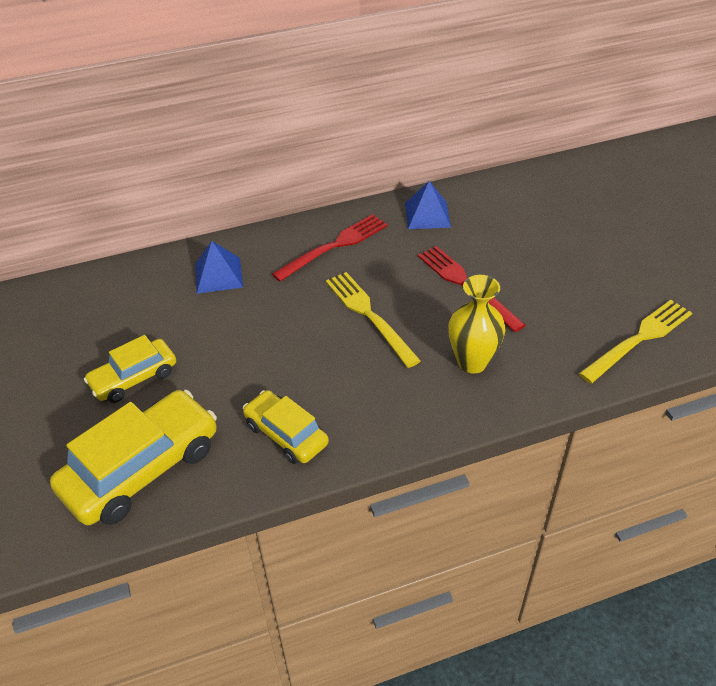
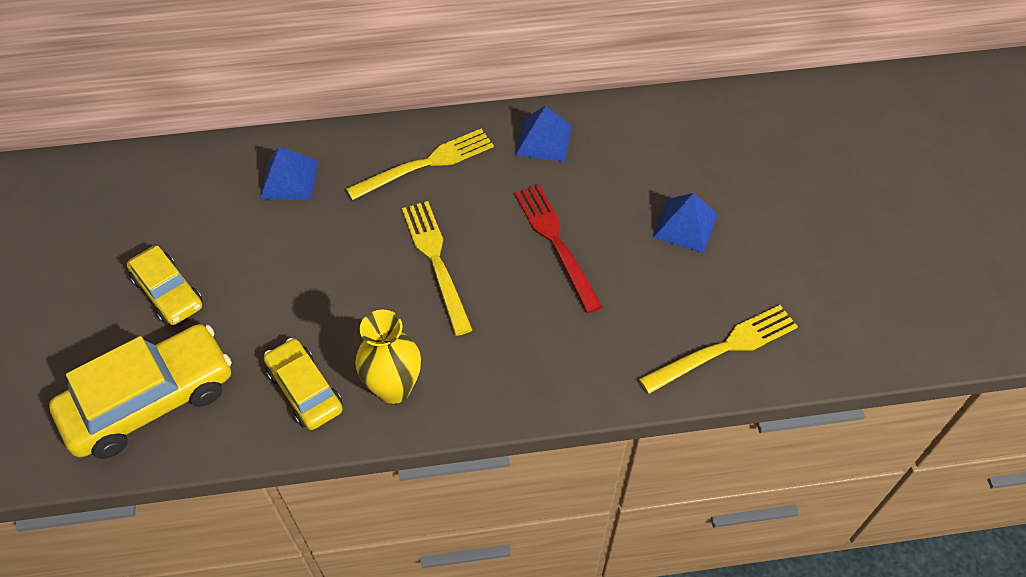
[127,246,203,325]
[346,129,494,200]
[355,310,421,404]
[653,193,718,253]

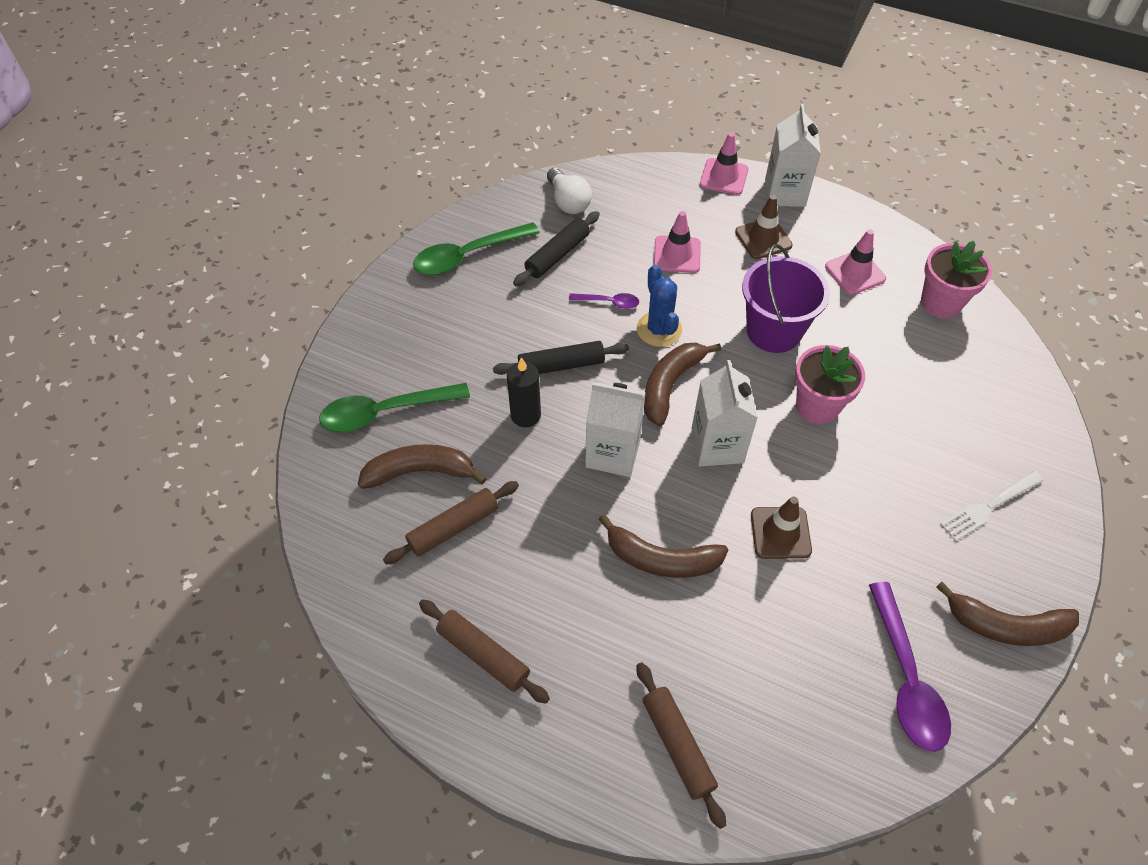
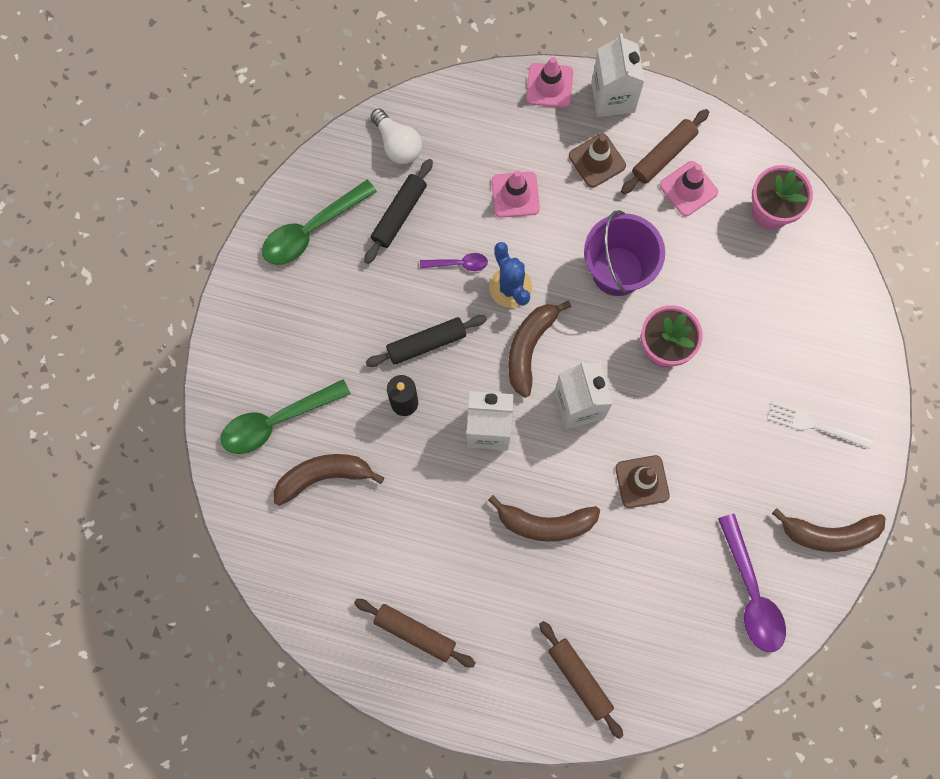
[621,109,709,194]
[767,401,873,449]

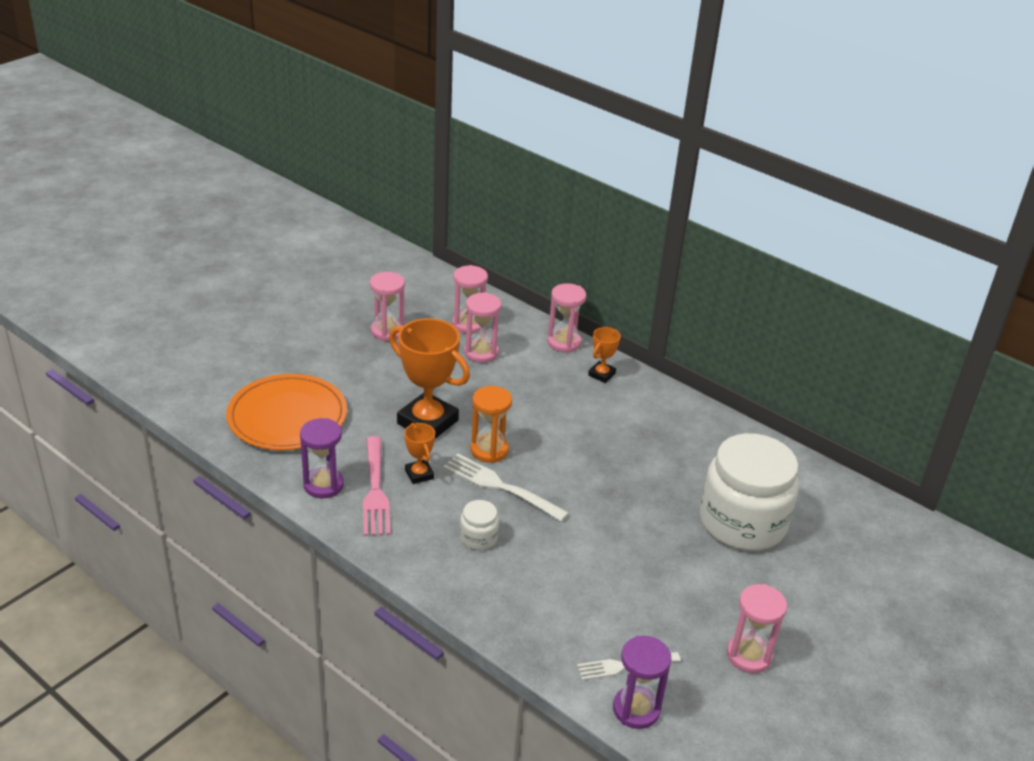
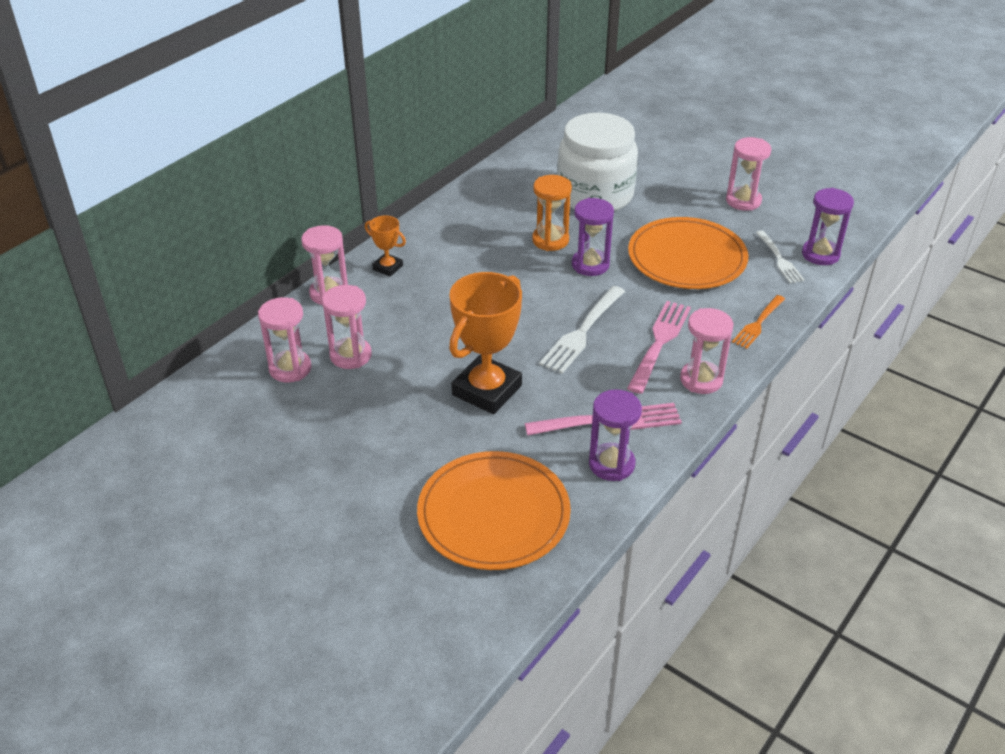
[680,308,734,394]
[404,423,435,484] (first image)
[627,301,691,394]
[532,175,572,251]
[572,198,614,276]
[628,217,748,289]
[732,295,785,349]

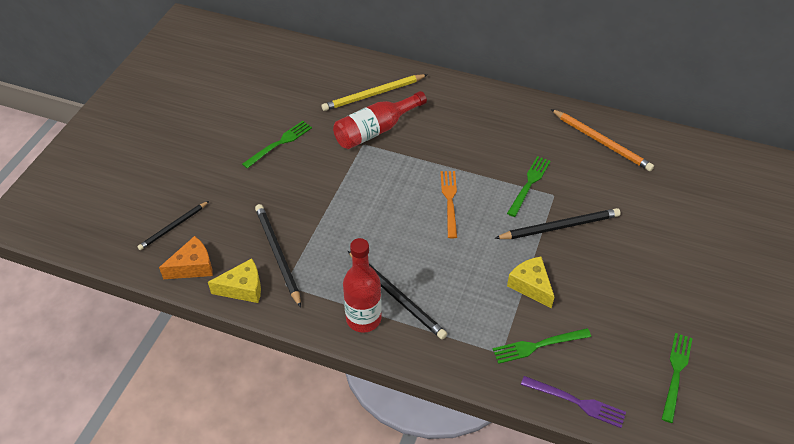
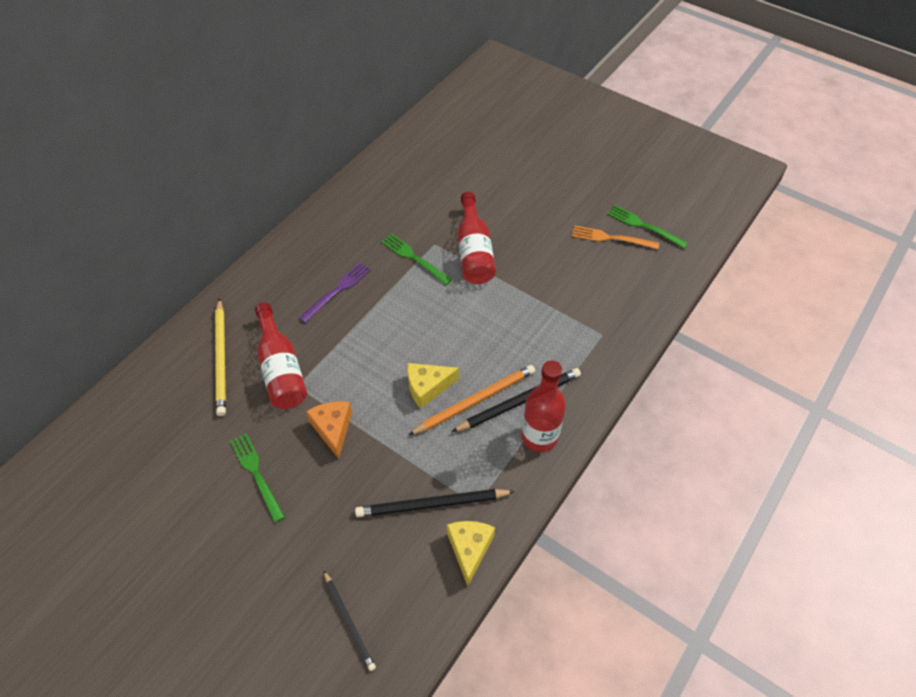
[306,401,352,459]
[572,225,659,249]
[493,328,591,364] (first image)
[458,192,496,284]
[407,363,459,409]
[299,262,371,323]
[408,365,535,435]

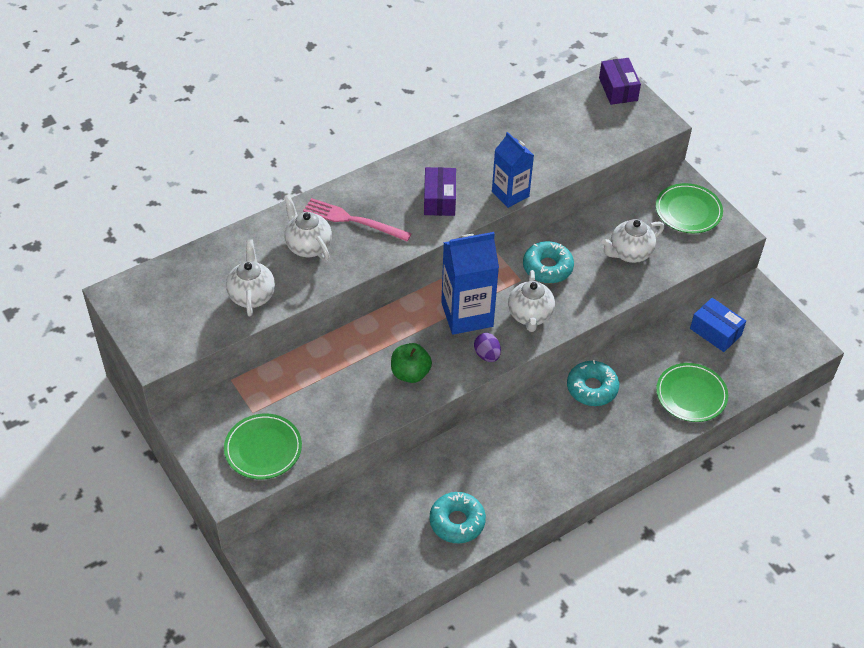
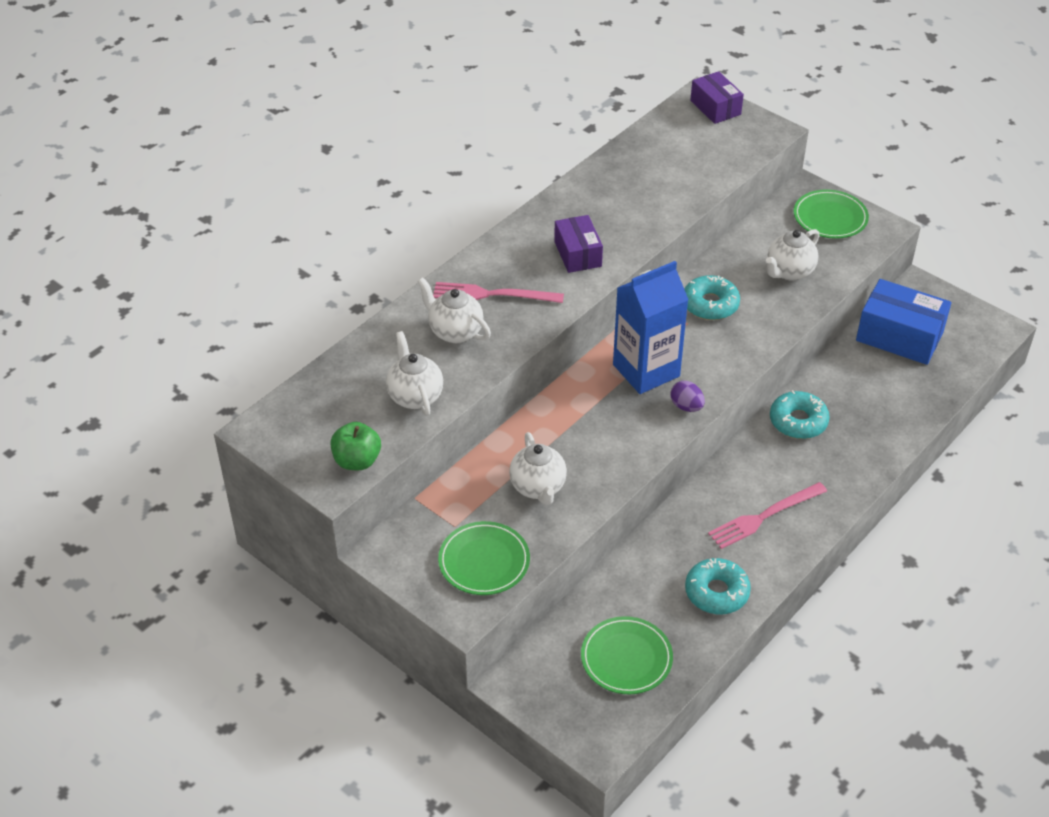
[331,422,381,470]
[492,132,534,208] (first image)
[509,432,567,505]
[581,616,673,694]
[856,279,951,365]
[708,482,827,549]

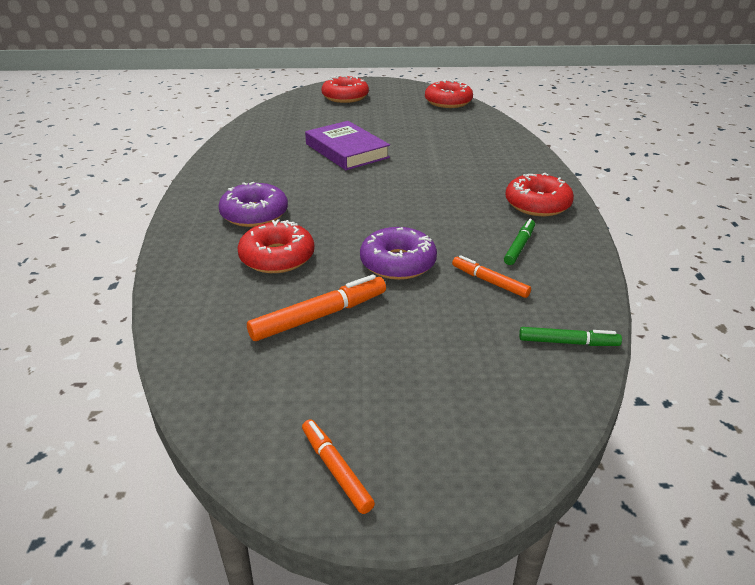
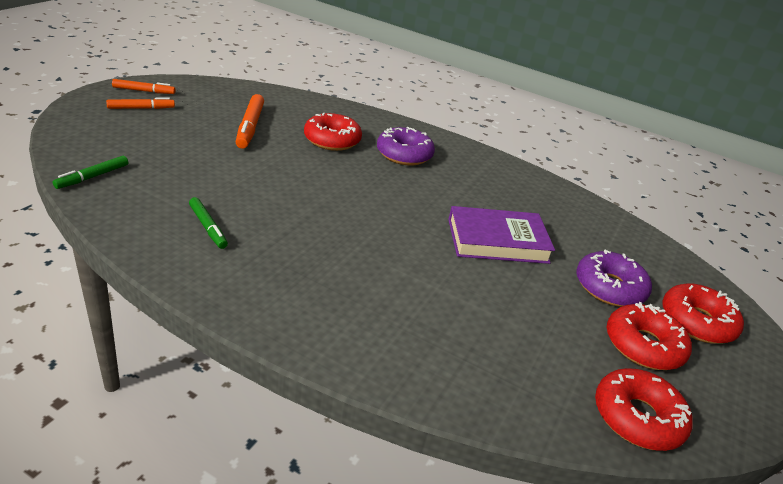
[576,249,652,307]
[106,98,175,109]
[607,302,692,370]

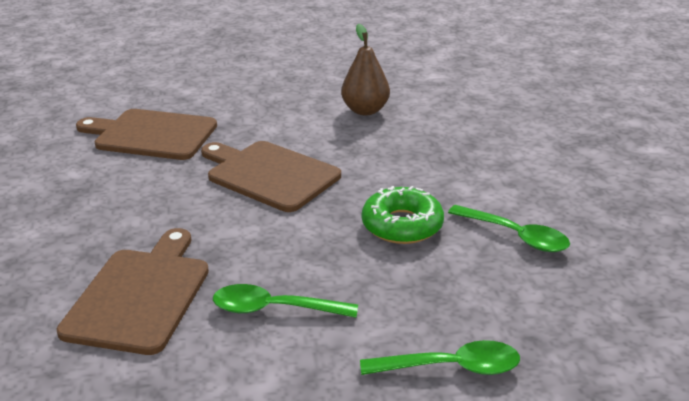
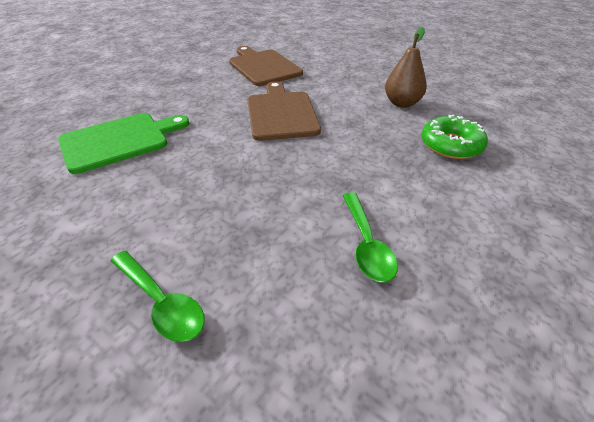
[58,113,189,174]
[213,284,358,318] (first image)
[421,115,488,159]

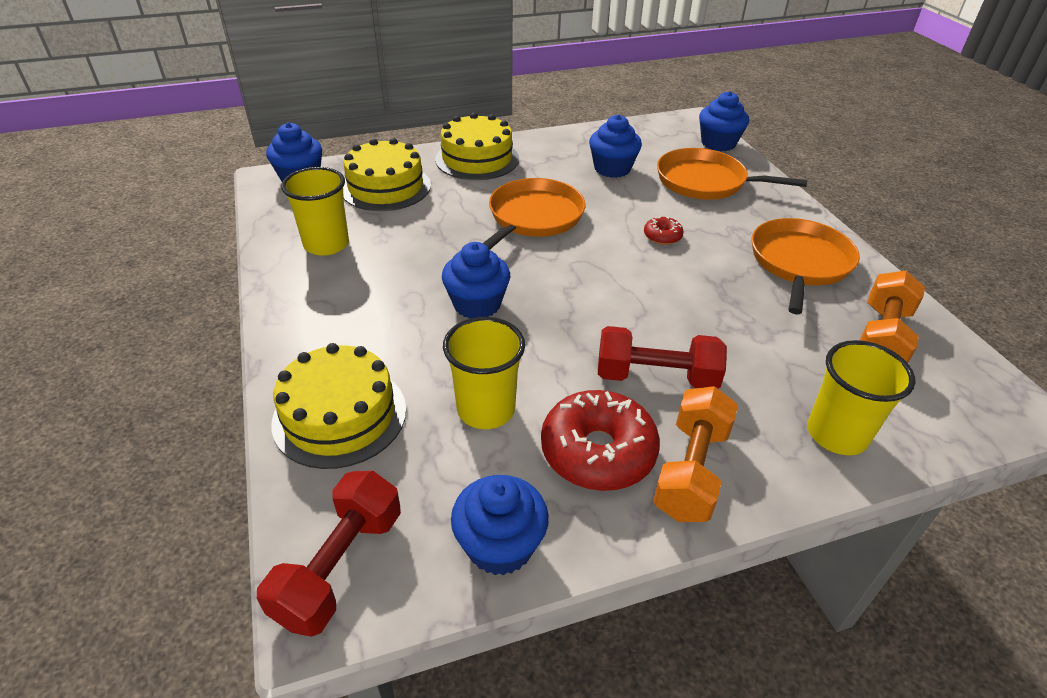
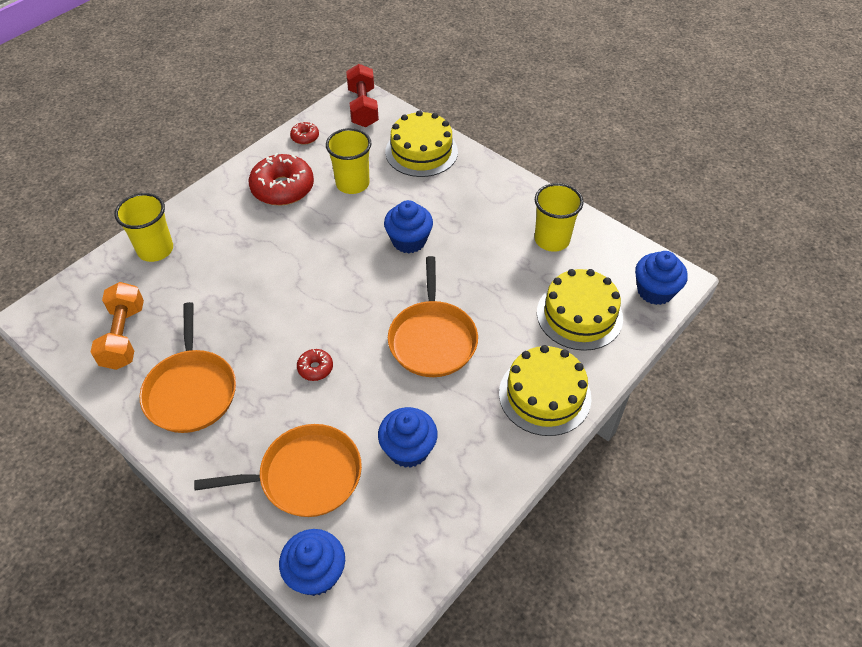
[290,122,319,145]
[598,326,727,388] (first image)
[653,386,738,522] (first image)

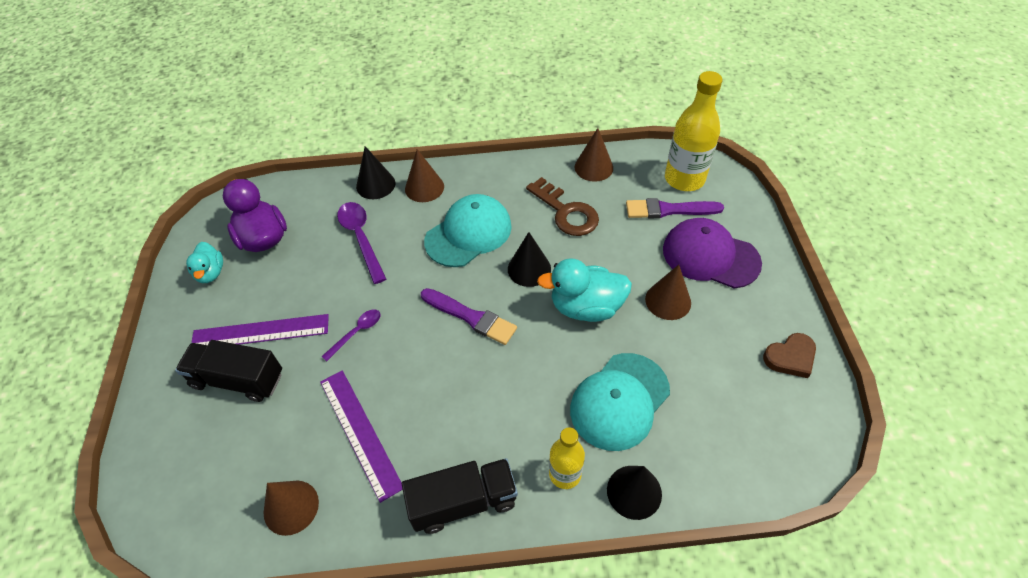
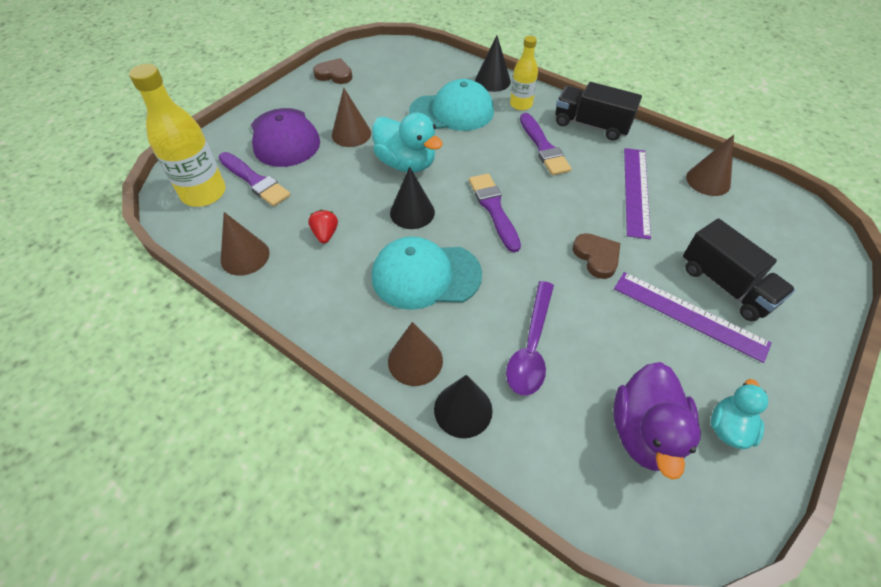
[573,233,620,279]
[308,210,338,244]
[520,113,572,175]

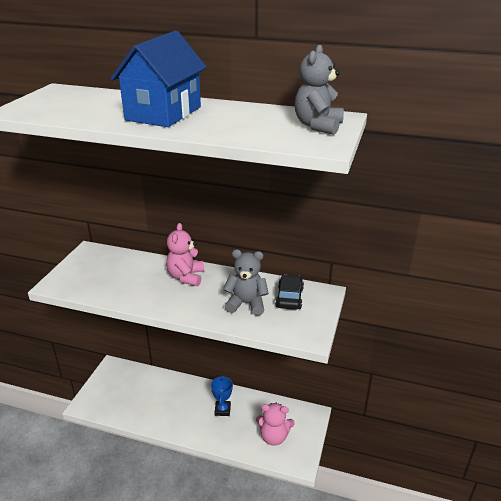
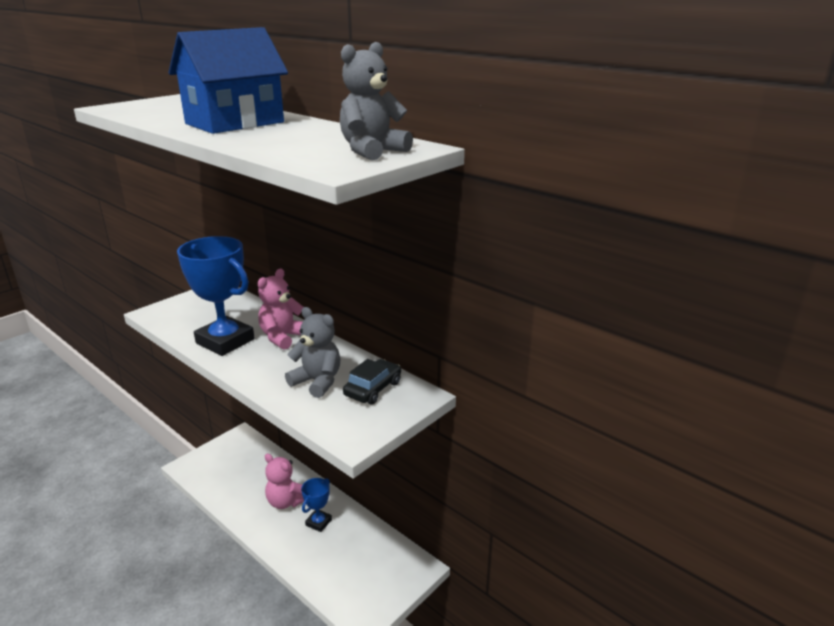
[265,454,304,509]
[177,236,255,356]

